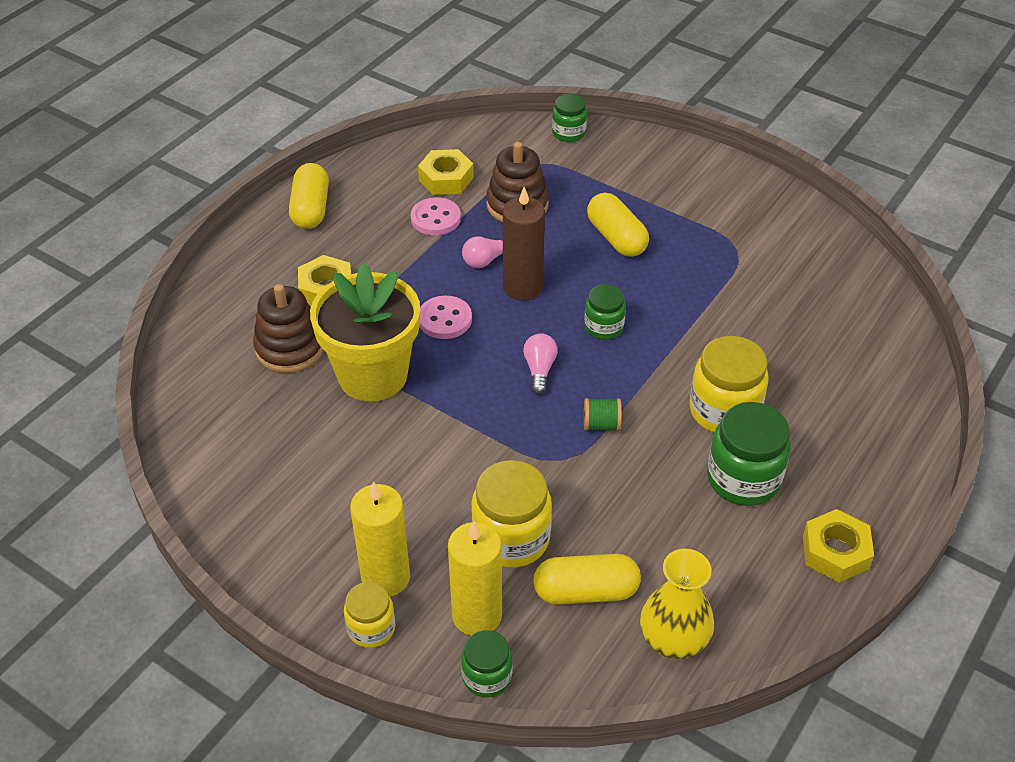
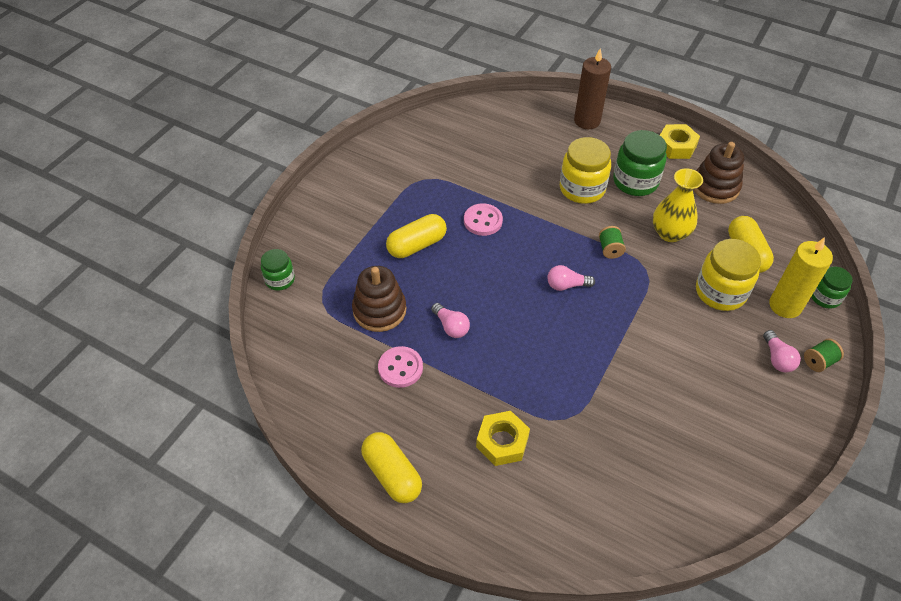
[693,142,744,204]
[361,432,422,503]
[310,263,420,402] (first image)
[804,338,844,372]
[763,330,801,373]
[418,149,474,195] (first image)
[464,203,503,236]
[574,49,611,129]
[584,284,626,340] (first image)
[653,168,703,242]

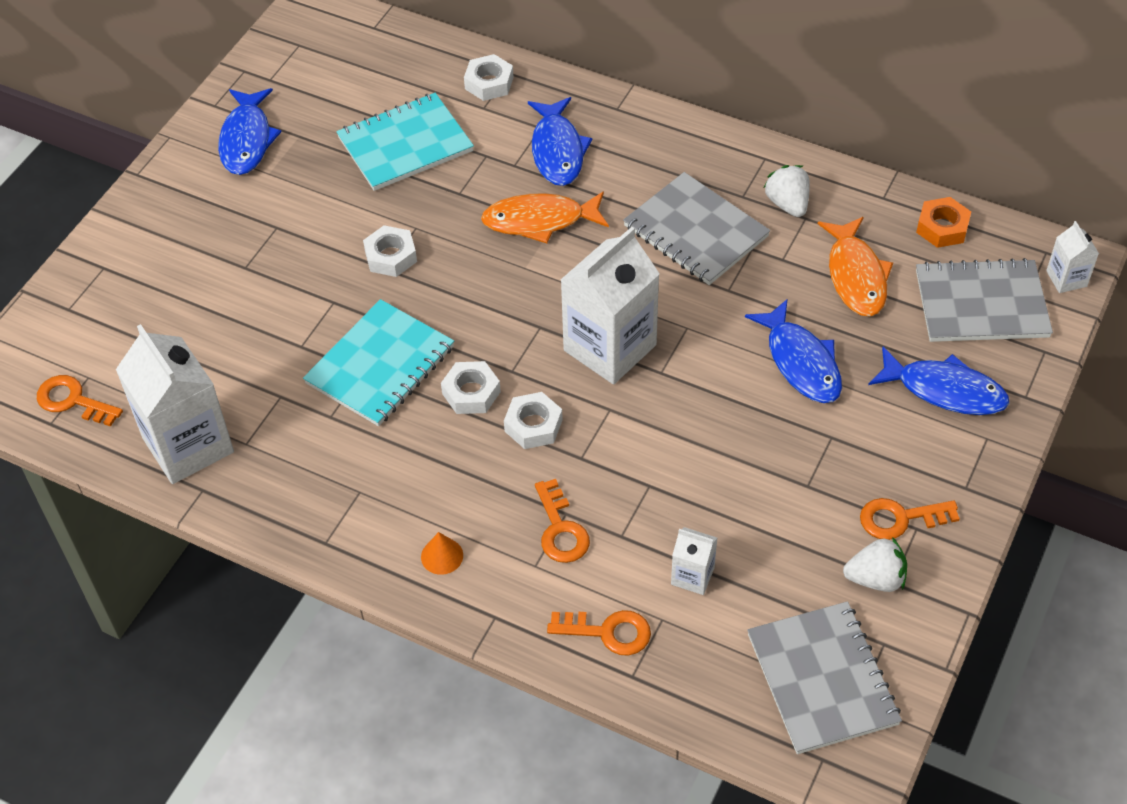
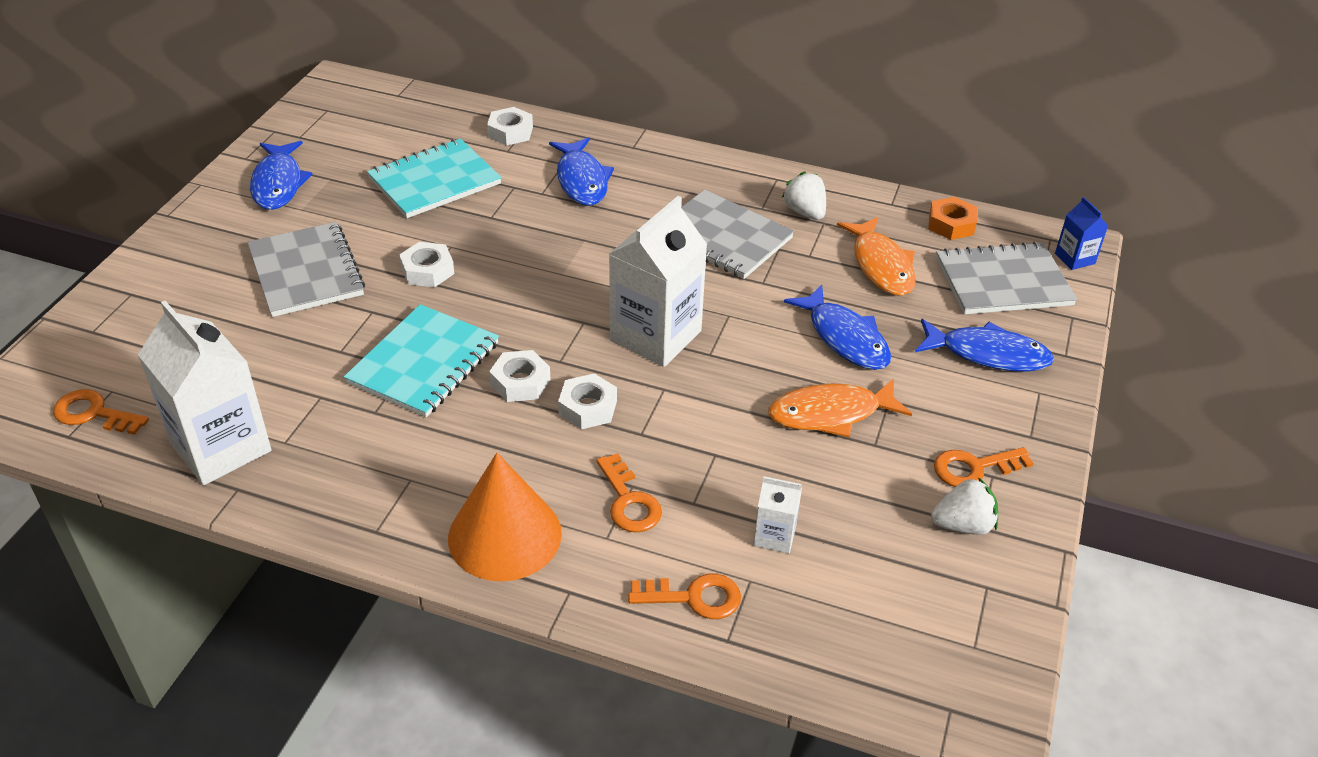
[448,453,562,582]
[768,378,912,438]
[247,222,365,317]
[1055,197,1109,270]

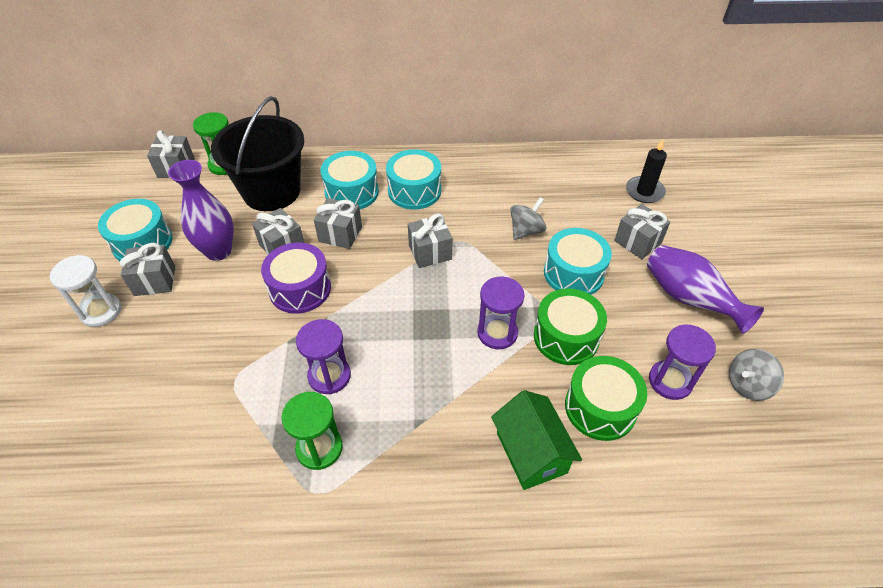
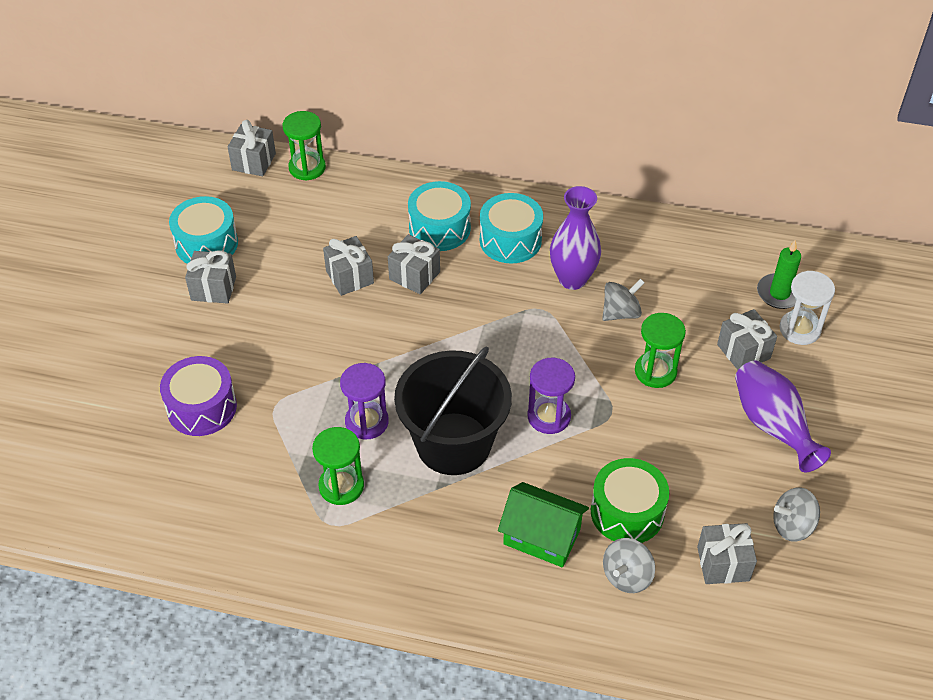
[779,271,835,345]
[550,186,601,290]
[394,346,512,475]
[160,356,237,436]
[697,523,757,584]
[498,482,589,567]
[534,288,607,365] (first image)
[635,313,686,388]
[757,240,801,309]
[649,325,716,400] (first image)
[603,538,655,593]

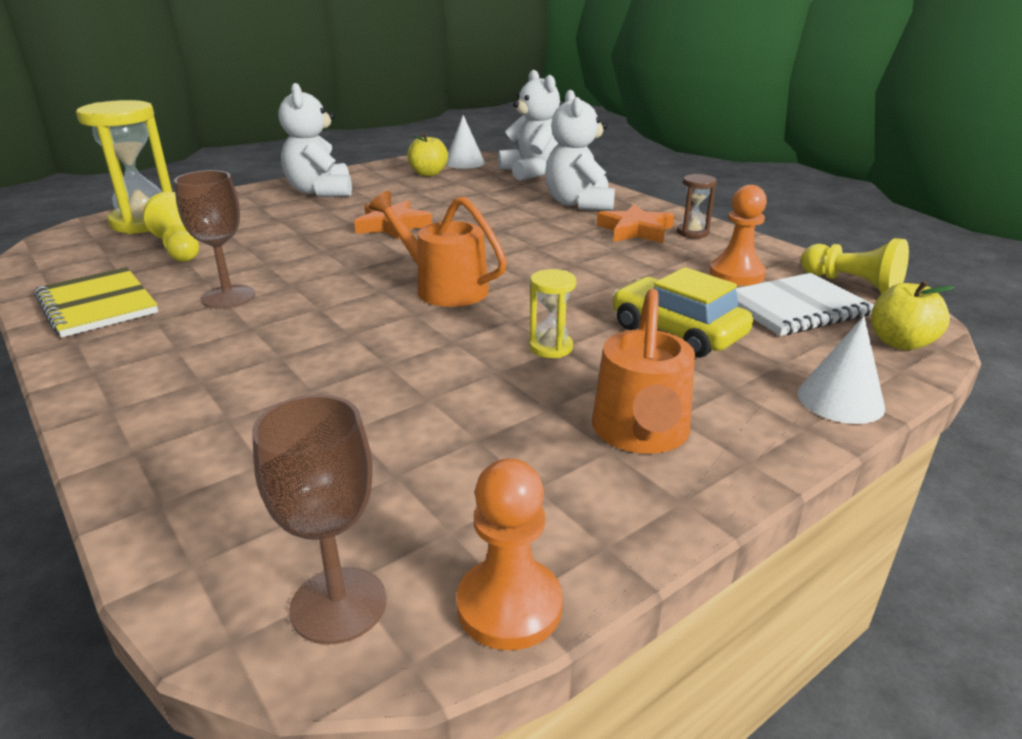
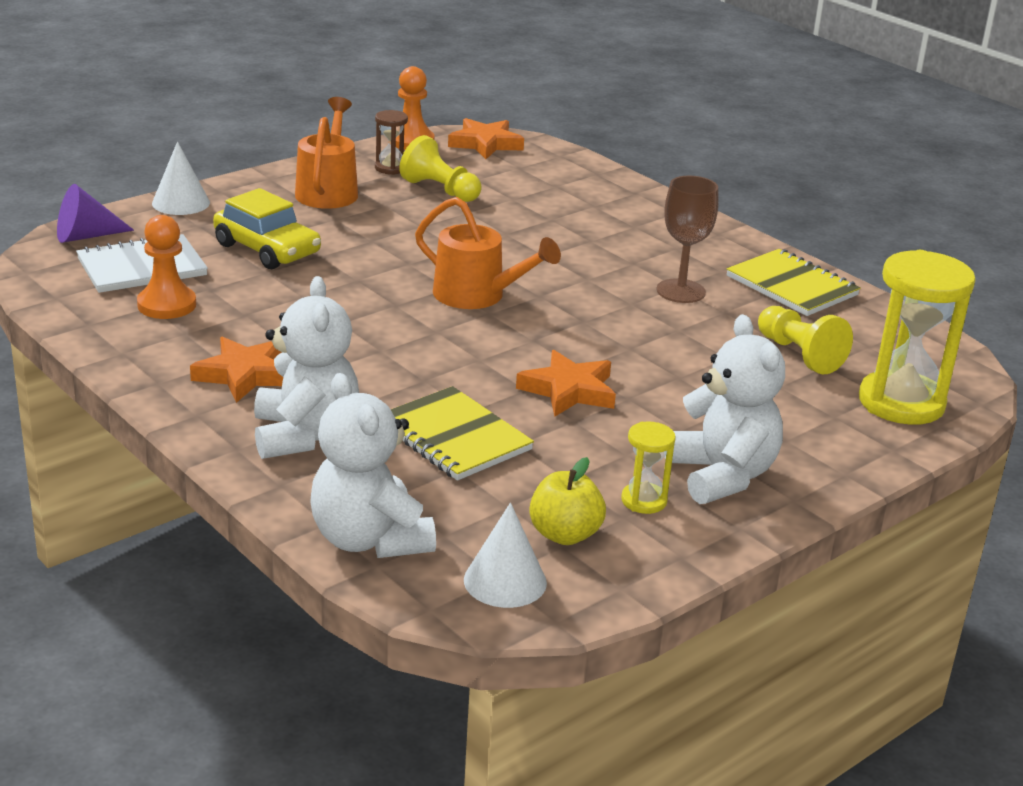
[448,118,524,159]
[621,422,676,514]
[375,110,408,175]
[400,135,482,202]
[57,184,134,243]
[390,386,534,481]

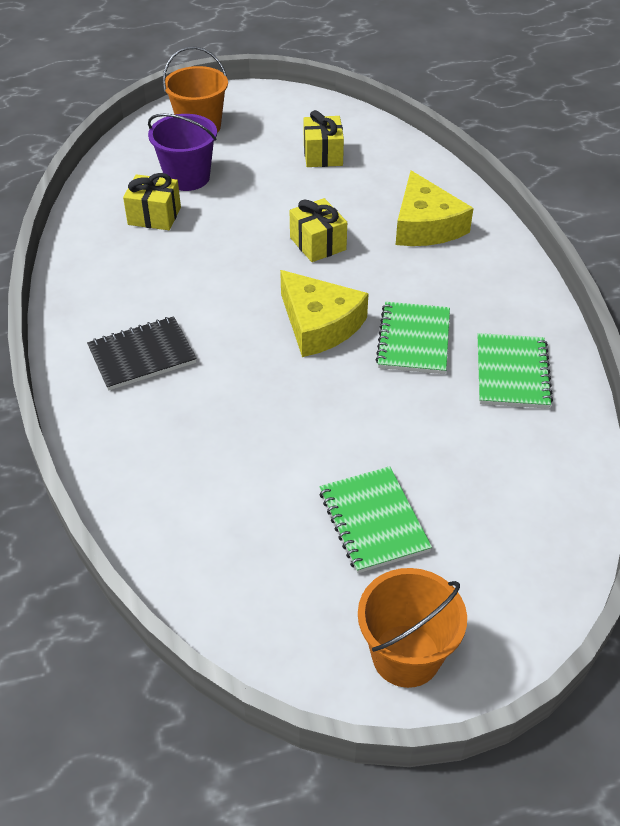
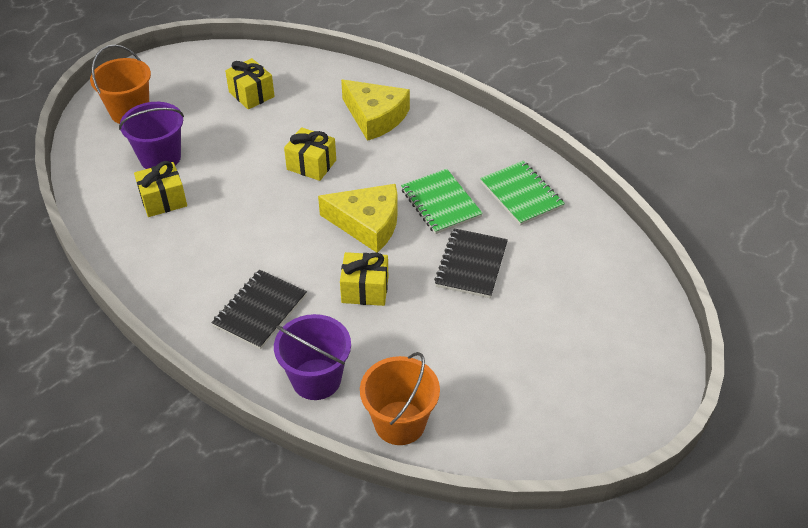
[319,466,432,573] (first image)
[360,352,440,445]
[274,314,351,400]
[340,252,388,306]
[434,228,508,298]

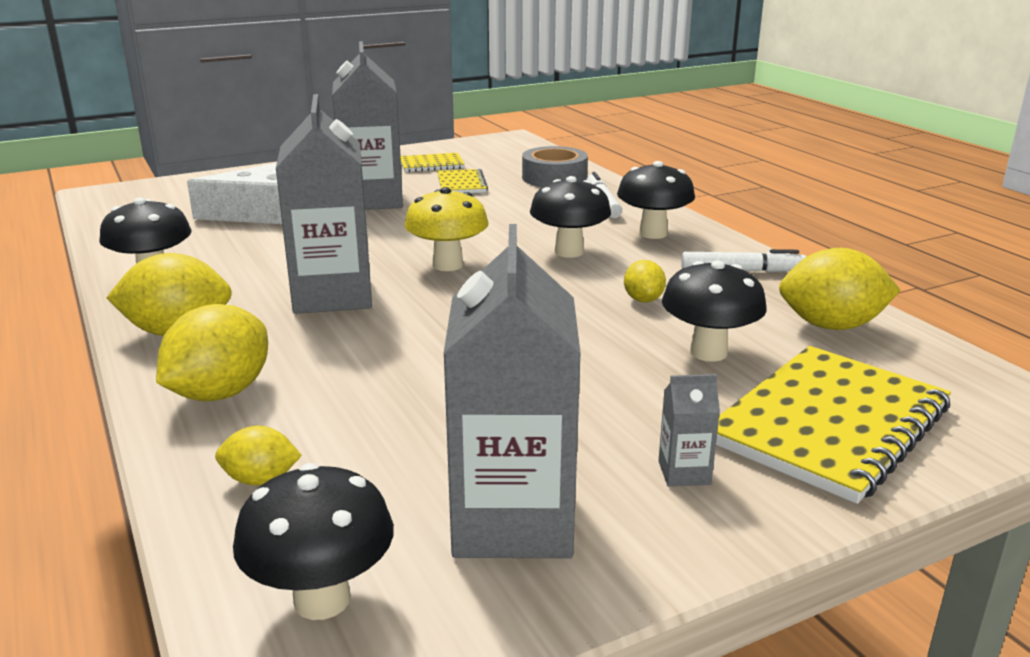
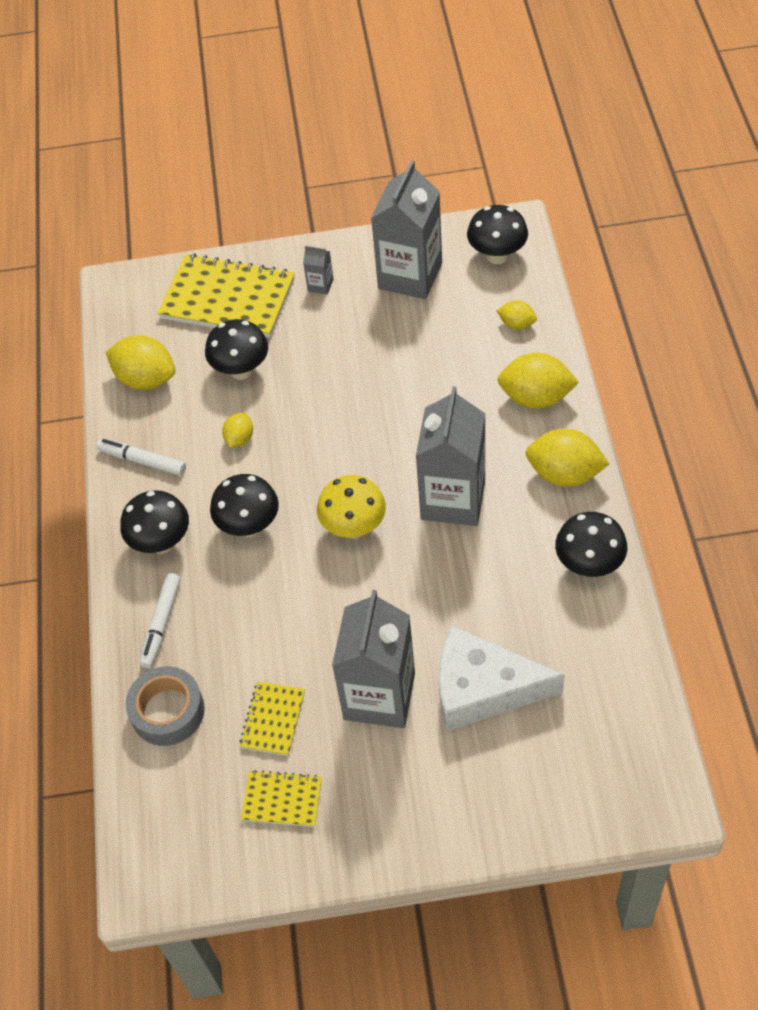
[497,353,579,409]
[158,253,295,338]

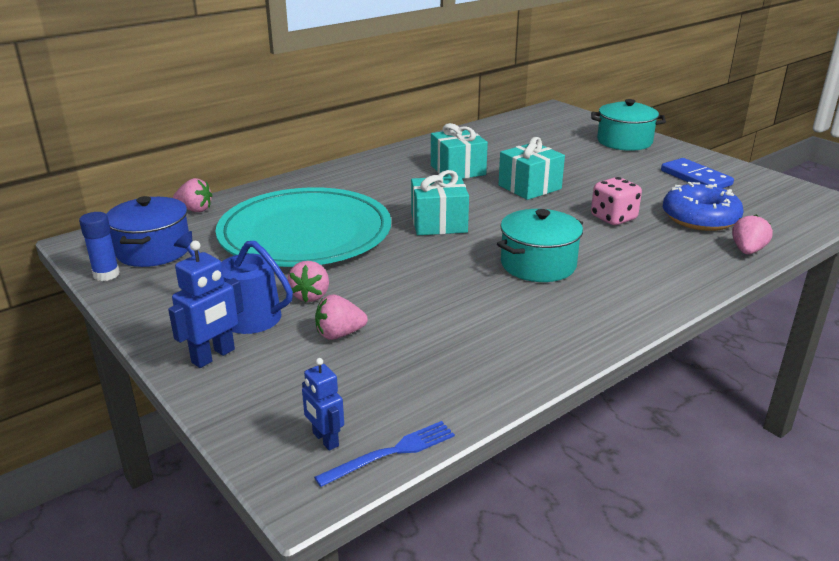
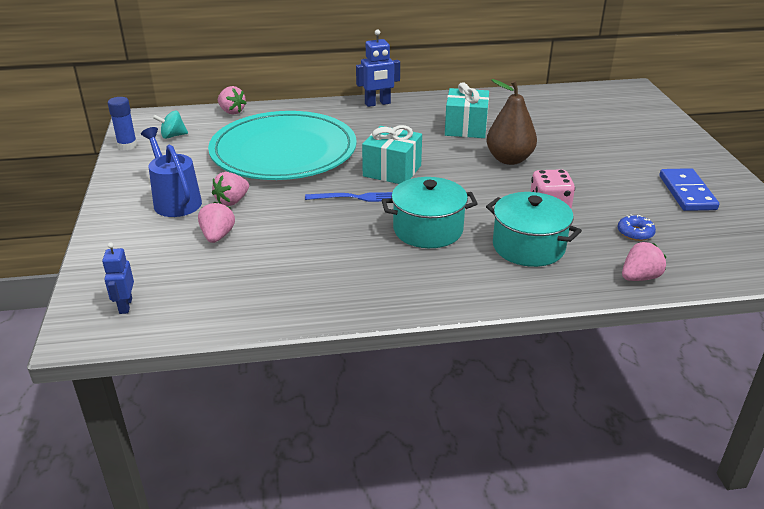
[153,111,188,139]
[356,29,400,107]
[305,192,392,202]
[198,202,235,243]
[487,79,537,165]
[486,192,582,267]
[618,214,656,241]

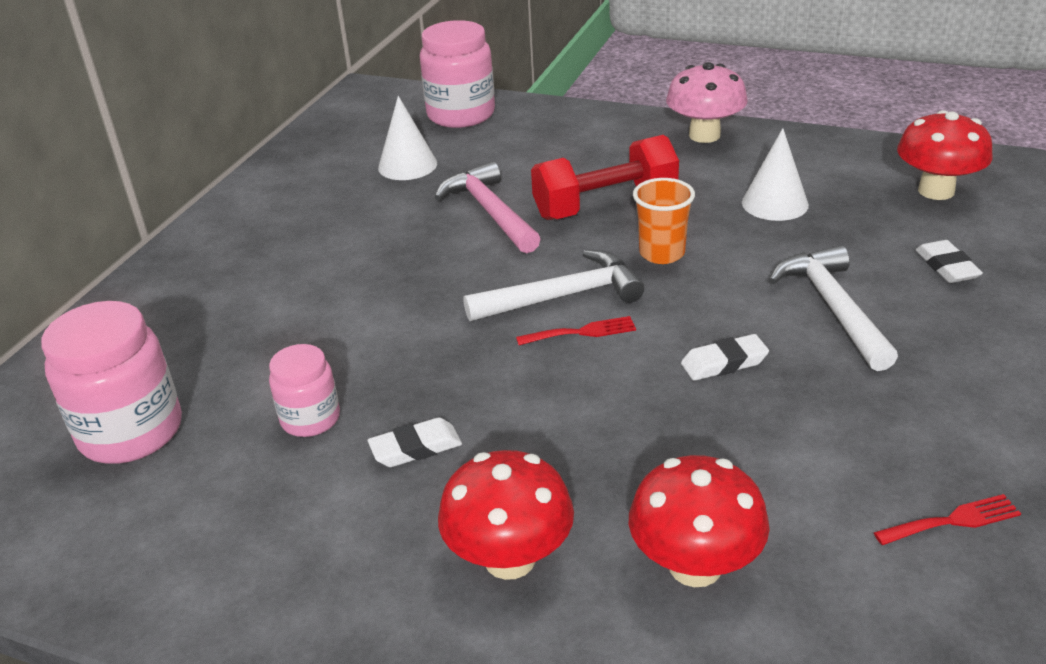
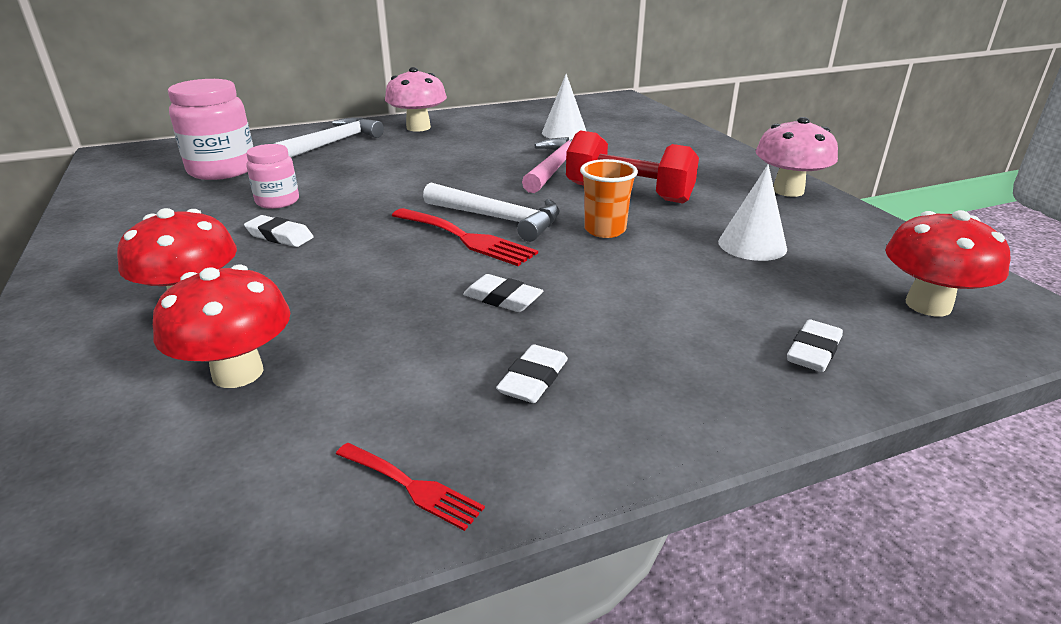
[420,20,495,128] (first image)
[392,208,538,266]
[274,117,384,158]
[385,67,447,132]
[496,344,568,403]

